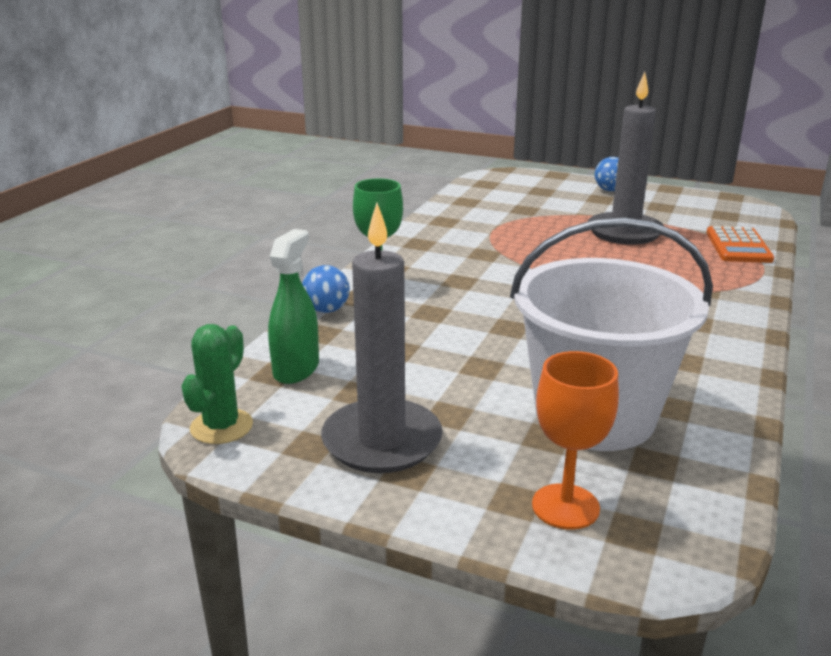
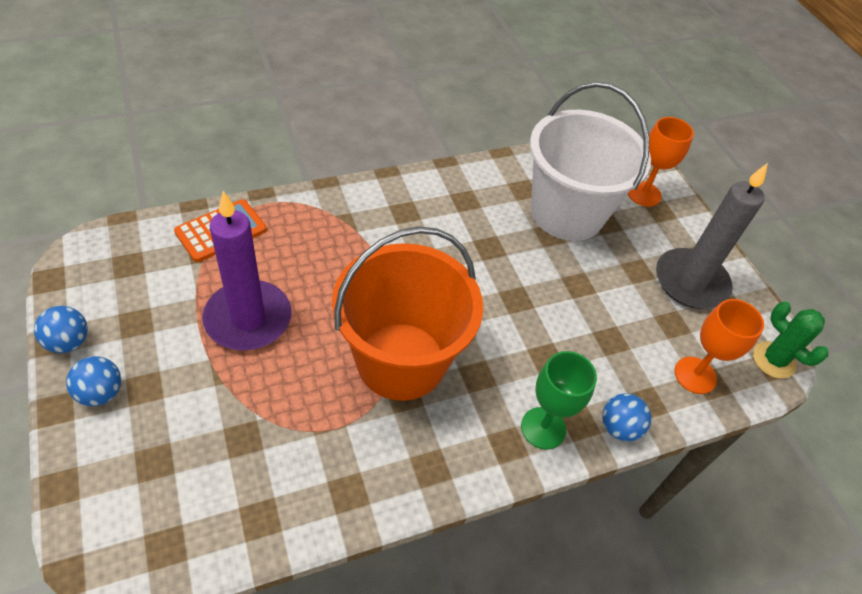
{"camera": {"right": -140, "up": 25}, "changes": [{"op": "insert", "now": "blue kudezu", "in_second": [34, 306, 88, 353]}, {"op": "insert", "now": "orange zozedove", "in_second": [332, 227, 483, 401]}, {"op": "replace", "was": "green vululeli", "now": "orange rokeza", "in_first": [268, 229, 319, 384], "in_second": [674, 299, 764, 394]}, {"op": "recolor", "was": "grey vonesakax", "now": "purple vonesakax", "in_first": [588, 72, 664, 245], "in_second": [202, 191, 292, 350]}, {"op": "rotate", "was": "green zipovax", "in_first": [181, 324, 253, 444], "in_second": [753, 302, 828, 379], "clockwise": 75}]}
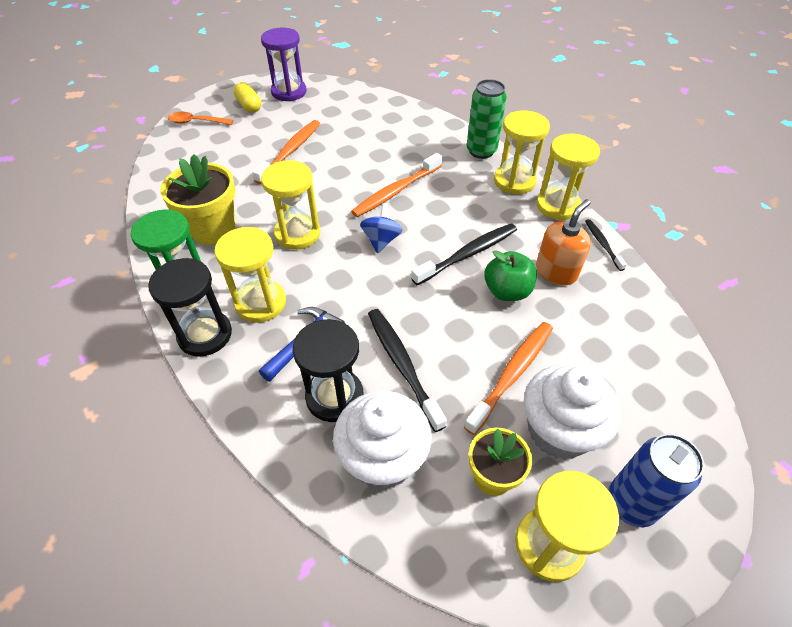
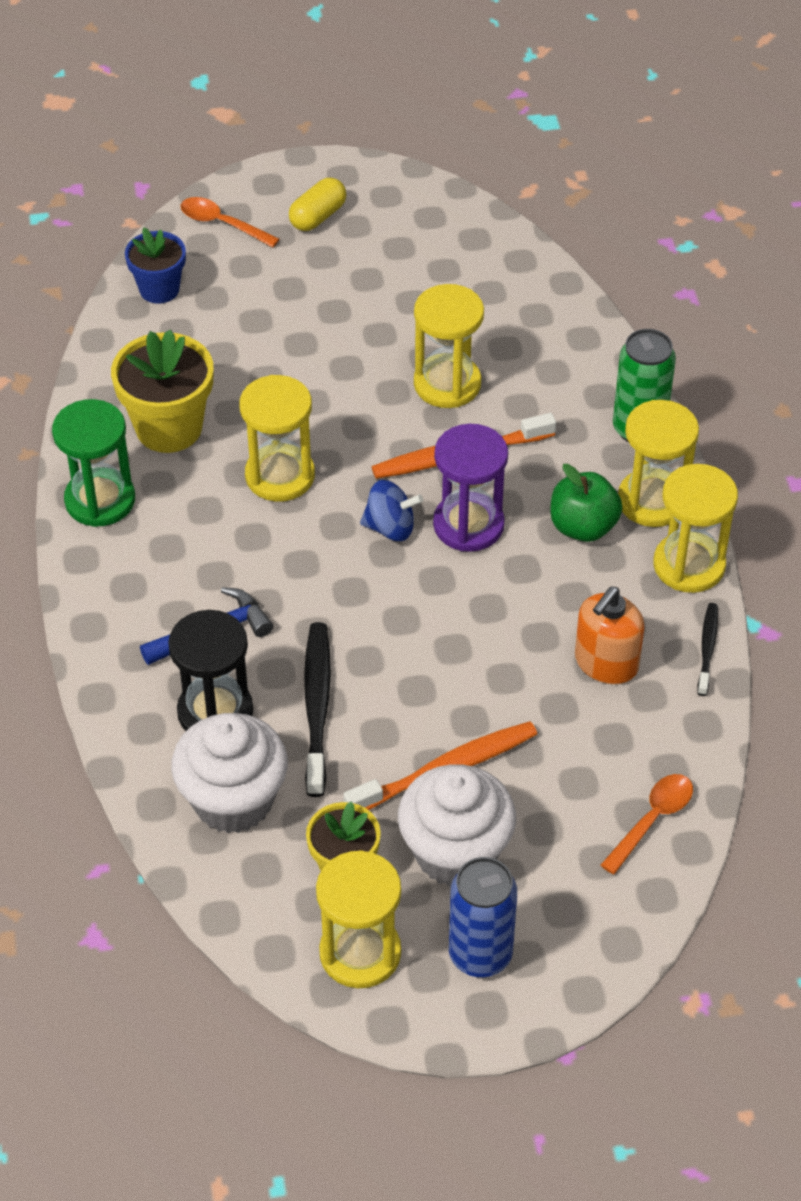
{"camera": {"right": 25, "up": 0}, "changes": [{"op": "delete", "was": "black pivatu", "in_first": [148, 258, 232, 357]}, {"op": "delete", "was": "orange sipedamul", "in_first": [252, 120, 320, 184]}, {"op": "delete", "was": "black sipedamul", "in_first": [411, 223, 517, 285]}, {"op": "insert", "now": "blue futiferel", "in_second": [125, 228, 186, 304]}, {"op": "insert", "now": "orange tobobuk", "in_second": [601, 774, 693, 875]}, {"op": "move", "was": "yellow pivatu", "in_first": [214, 227, 286, 323], "in_second": [414, 284, 484, 408]}, {"op": "move", "was": "purple pivatu", "in_first": [261, 28, 307, 101], "in_second": [433, 424, 508, 552]}, {"op": "move", "was": "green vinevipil", "in_first": [484, 250, 537, 301], "in_second": [551, 464, 623, 542]}, {"op": "rotate", "was": "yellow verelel", "in_first": [234, 82, 261, 113], "in_second": [289, 178, 346, 231], "clockwise": 45}, {"op": "rotate", "was": "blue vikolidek", "in_first": [360, 203, 403, 253], "in_second": [360, 480, 423, 541], "clockwise": 60}, {"op": "rotate", "was": "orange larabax", "in_first": [536, 199, 591, 285], "in_second": [575, 587, 645, 684], "clockwise": 150}]}
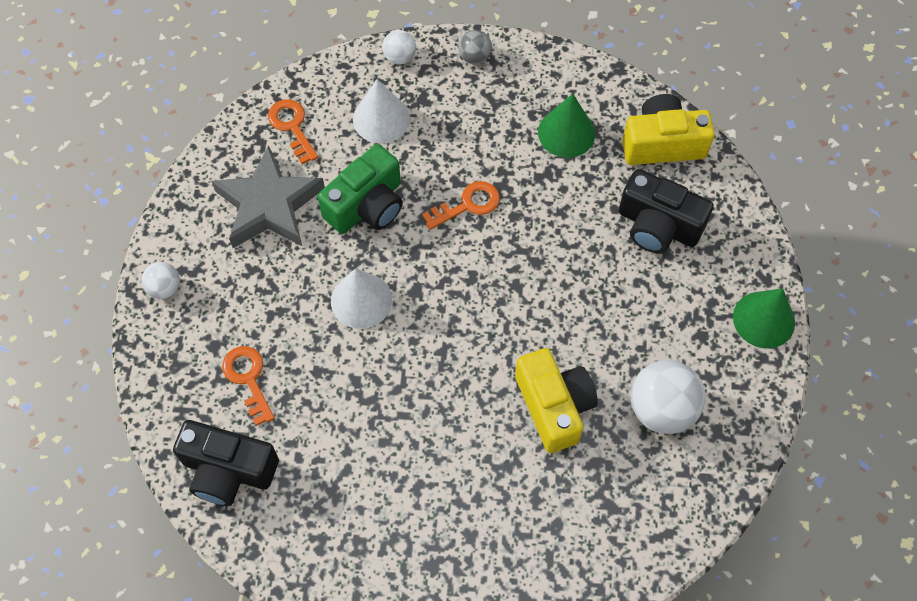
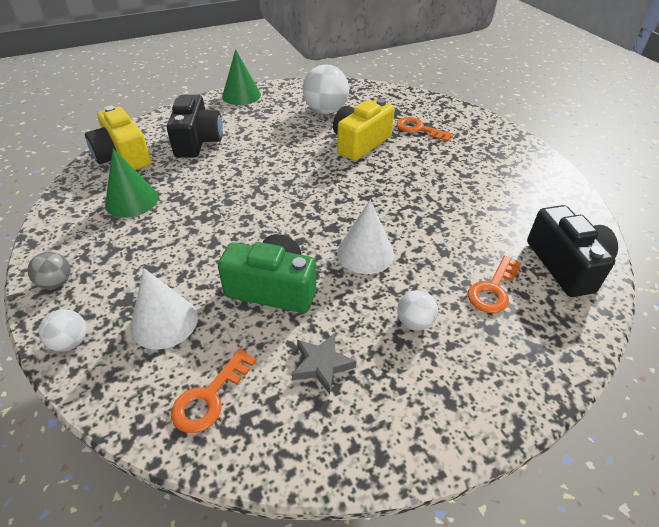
{"camera": {"right": -120, "up": -20}, "changes": [{"op": "move", "was": "white kudezu", "in_first": [142, 262, 180, 299], "in_second": [397, 290, 438, 331]}, {"op": "move", "was": "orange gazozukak", "in_first": [422, 181, 500, 230], "in_second": [397, 117, 453, 142]}, {"op": "resize", "was": "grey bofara", "in_first": [211, 145, 325, 248], "in_second": [292, 333, 356, 394], "ratio": 0.49}]}
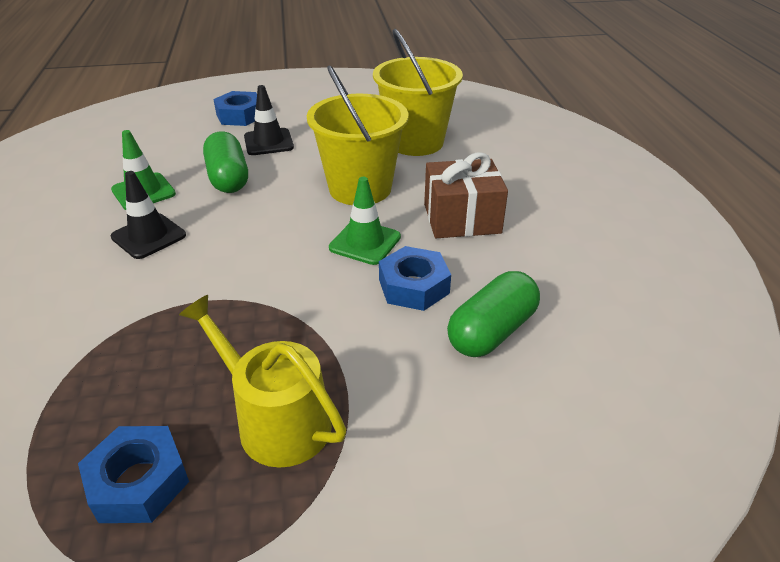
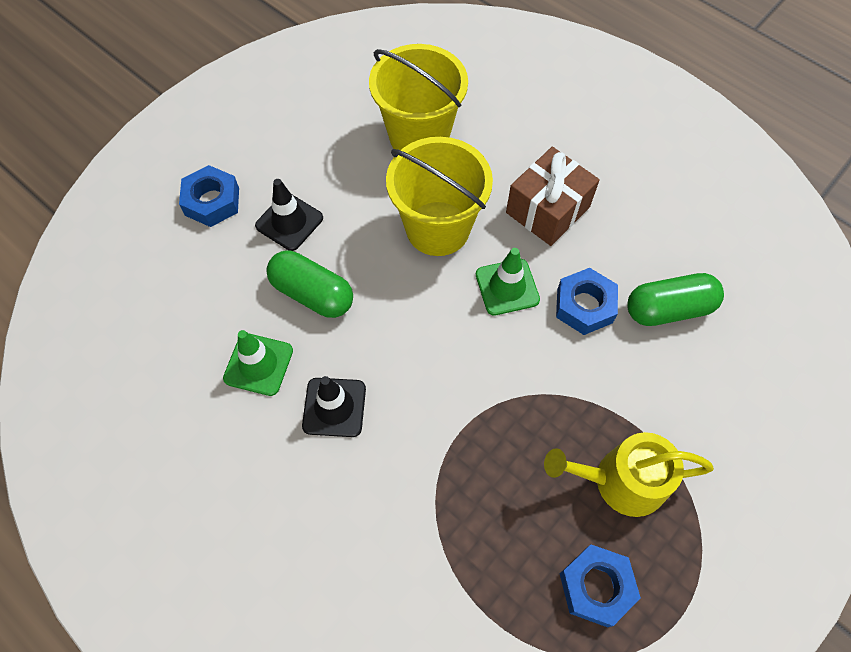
{"camera": {"right": -40, "up": 25}, "changes": [{"op": "rotate", "was": "green verelel", "in_first": [447, 271, 540, 357], "in_second": [627, 273, 724, 326], "clockwise": 75}]}
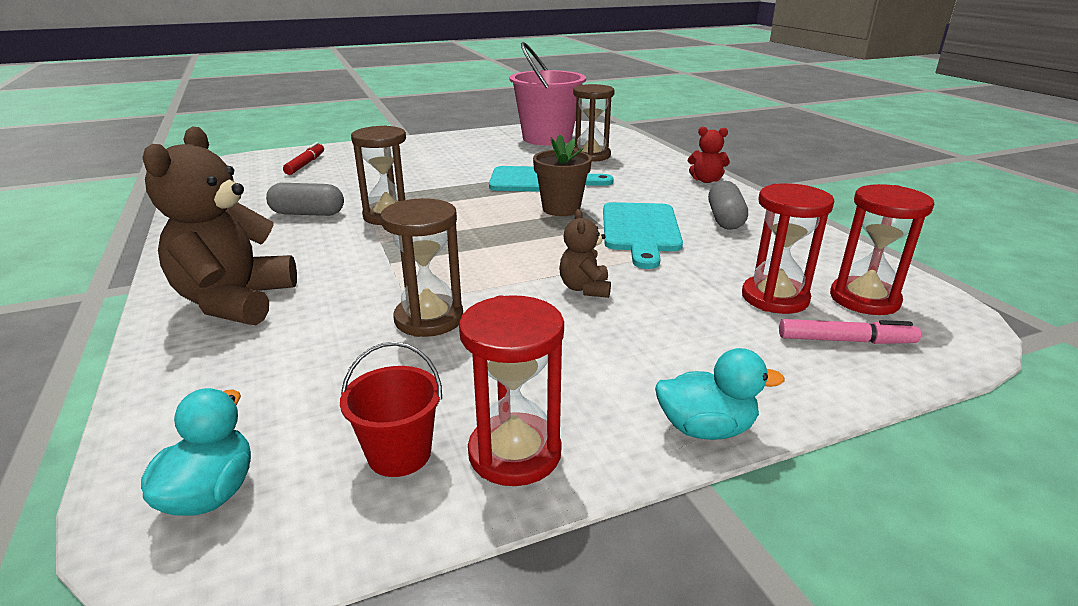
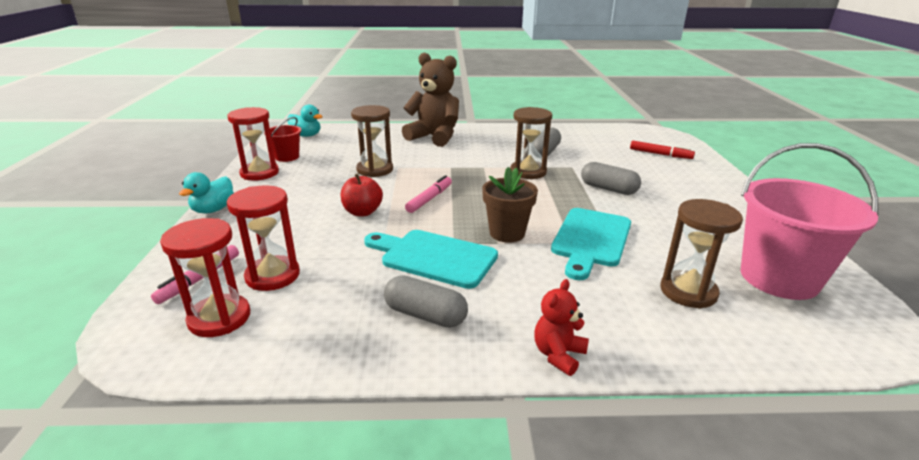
{"camera": {"right": 110, "up": 0}, "changes": [{"op": "insert", "now": "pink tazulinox", "in_second": [405, 175, 452, 213]}, {"op": "insert", "now": "grey verelel", "in_second": [581, 162, 641, 195]}, {"op": "replace", "was": "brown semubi", "now": "red vinevipil", "in_first": [559, 209, 611, 298], "in_second": [341, 174, 383, 216]}]}
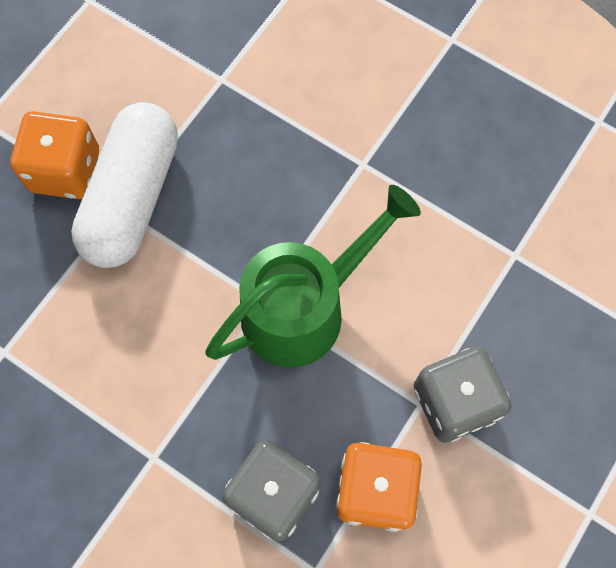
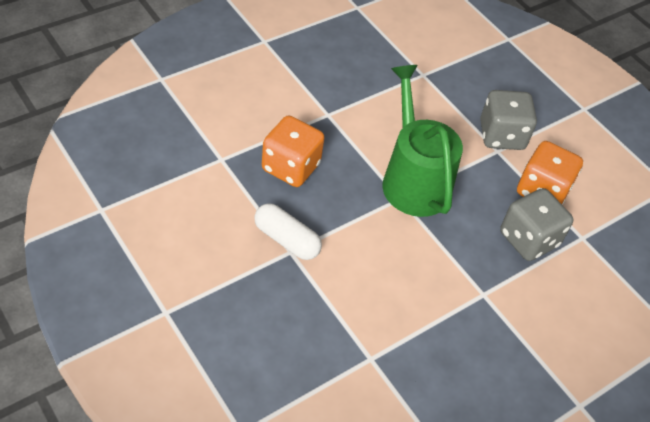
{"camera": {"right": -75, "up": -20}, "changes": [{"op": "move", "was": "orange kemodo", "in_first": [10, 111, 99, 199], "in_second": [262, 115, 324, 187]}, {"op": "resize", "was": "white verelel", "in_first": [71, 102, 178, 268], "in_second": [254, 203, 322, 260], "ratio": 0.58}]}
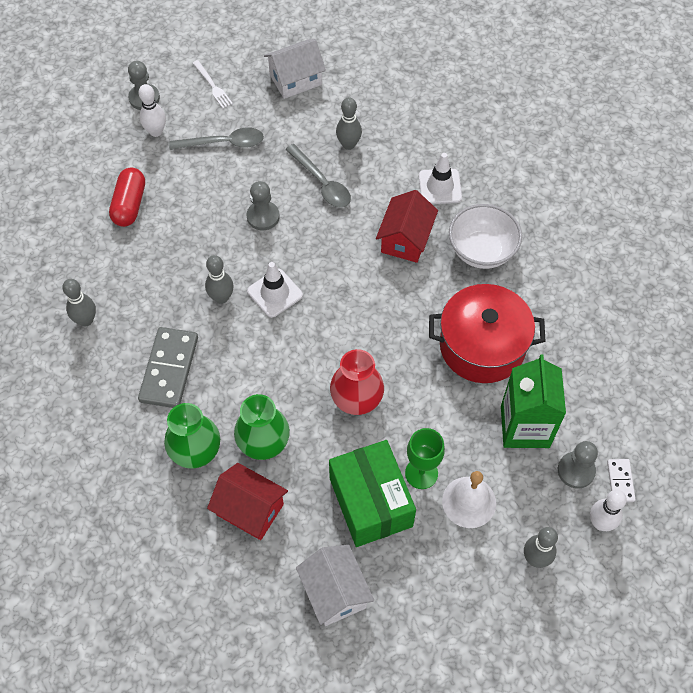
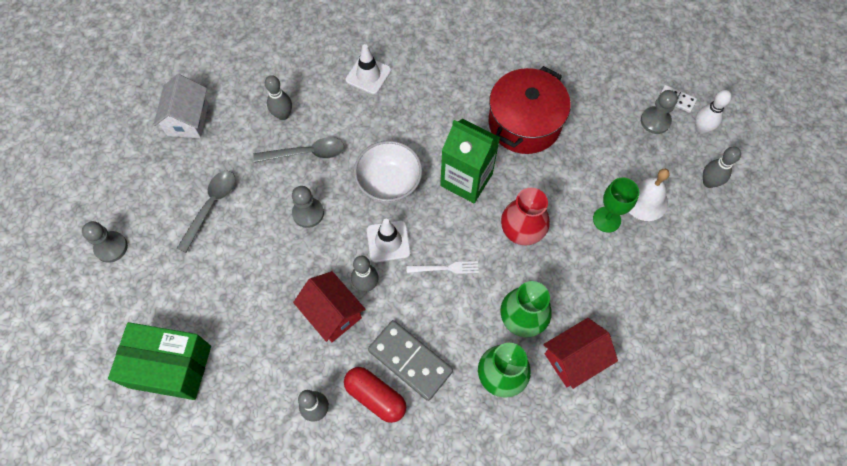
{"camera": {"right": -60, "up": 5}, "changes": [{"op": "delete", "was": "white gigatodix", "in_first": [139, 84, 166, 137]}, {"op": "delete", "was": "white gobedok", "in_first": [296, 545, 374, 626]}, {"op": "move", "was": "red verelel", "in_first": [109, 168, 145, 227], "in_second": [344, 367, 406, 423]}, {"op": "move", "was": "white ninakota", "in_first": [193, 60, 233, 108], "in_second": [407, 261, 479, 274]}, {"op": "move", "was": "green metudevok", "in_first": [329, 440, 416, 547], "in_second": [108, 322, 211, 400]}, {"op": "move", "was": "red gobedok", "in_first": [376, 190, 438, 263], "in_second": [293, 271, 365, 342]}, {"op": "move", "was": "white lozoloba", "in_first": [449, 204, 522, 269], "in_second": [354, 141, 422, 203]}, {"op": "move", "was": "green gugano", "in_first": [501, 355, 566, 448], "in_second": [440, 119, 500, 203]}]}
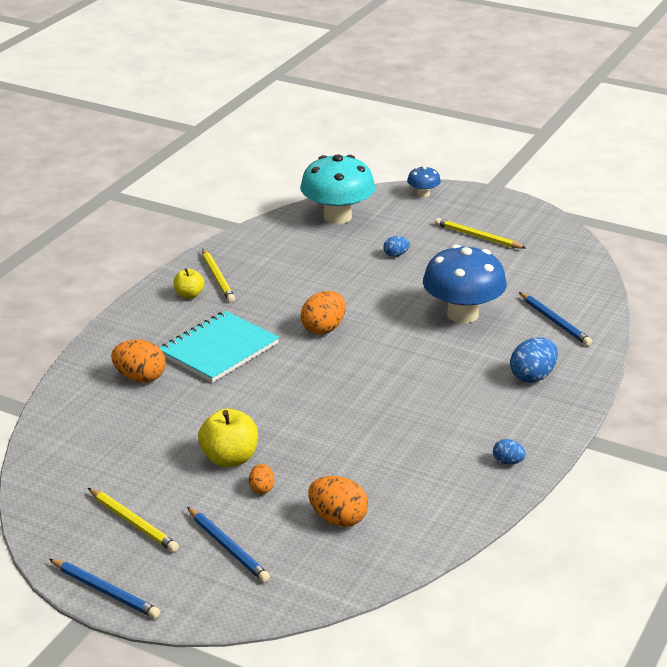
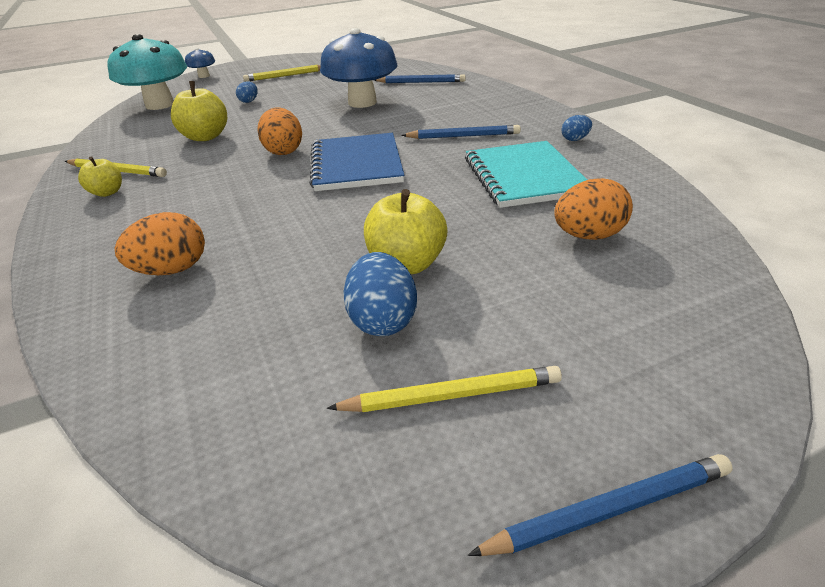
{"camera": {"right": -50, "up": 5}, "changes": [{"op": "delete", "was": "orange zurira", "in_first": [249, 464, 274, 494]}, {"op": "insert", "now": "yellow vinevipil", "in_second": [171, 81, 227, 141]}, {"op": "insert", "now": "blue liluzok", "in_second": [310, 133, 404, 191]}, {"op": "move", "was": "turquoise liluzok", "in_first": [160, 311, 279, 383], "in_second": [465, 141, 587, 208]}, {"op": "move", "was": "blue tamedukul", "in_first": [187, 507, 270, 582], "in_second": [401, 125, 521, 139]}, {"op": "move", "was": "blue zurira", "in_first": [510, 337, 558, 383], "in_second": [343, 252, 417, 336]}]}
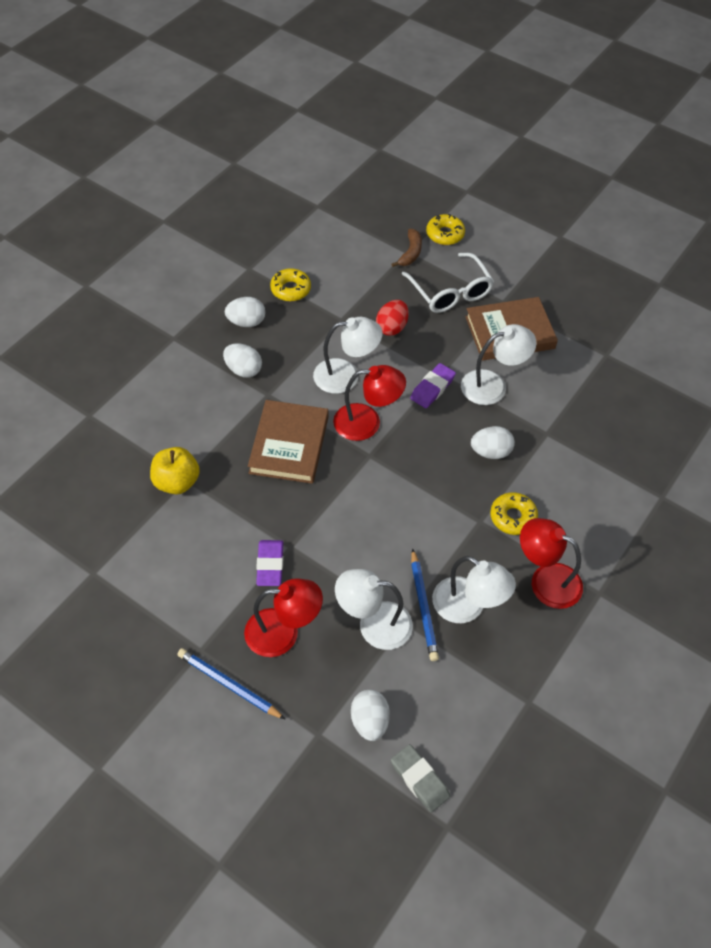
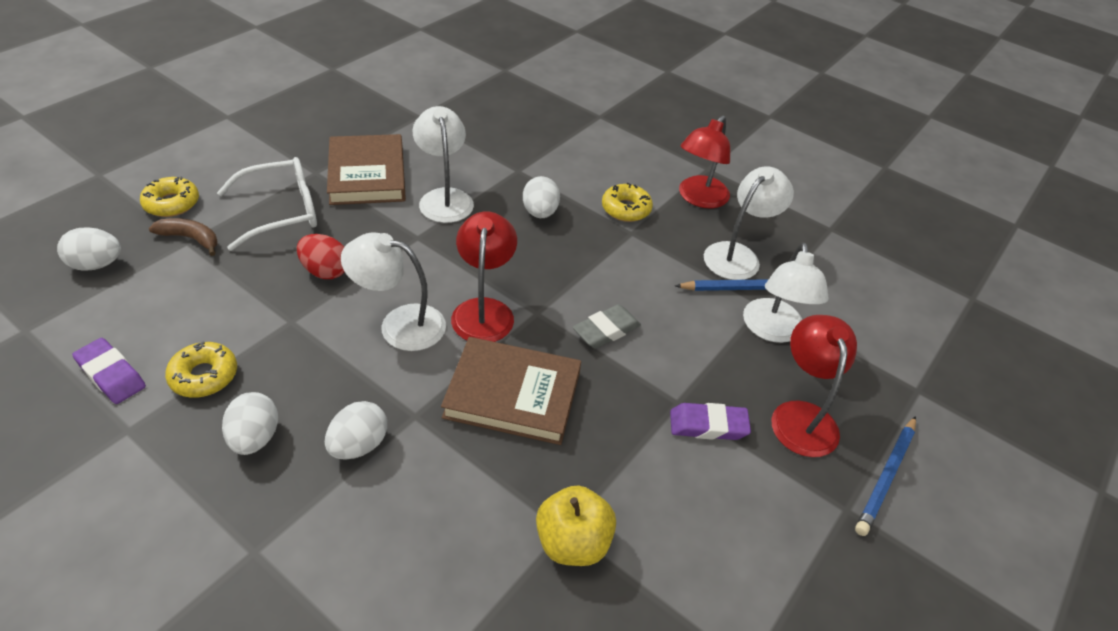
{"camera": {"right": -90, "up": -10}, "changes": [{"op": "move", "was": "white zurira", "in_first": [351, 690, 390, 741], "in_second": [57, 227, 121, 271]}, {"op": "move", "was": "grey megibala", "in_first": [391, 744, 450, 812], "in_second": [573, 304, 641, 349]}, {"op": "move", "was": "purple megibala", "in_first": [410, 363, 456, 408], "in_second": [72, 338, 146, 404]}, {"op": "rotate", "was": "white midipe", "in_first": [313, 317, 382, 394], "in_second": [341, 232, 446, 351], "clockwise": -75}]}
